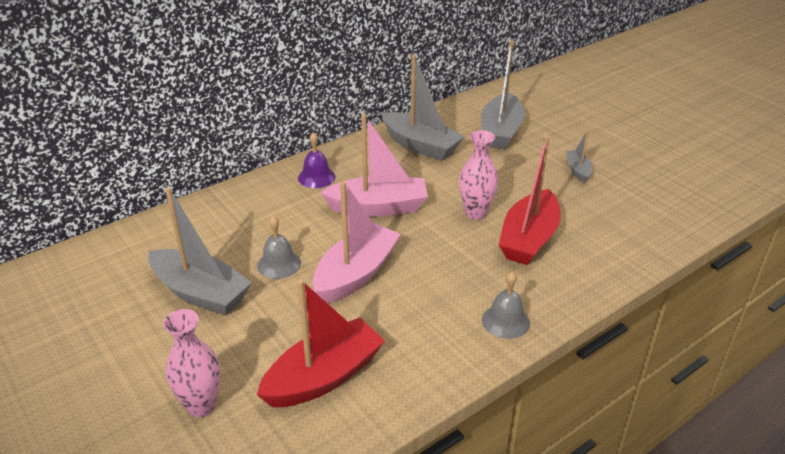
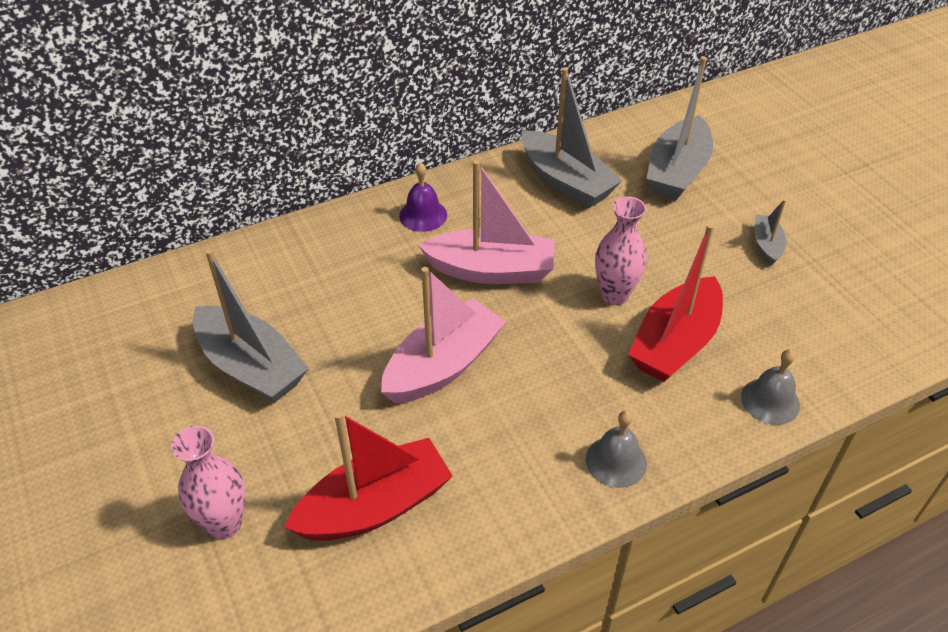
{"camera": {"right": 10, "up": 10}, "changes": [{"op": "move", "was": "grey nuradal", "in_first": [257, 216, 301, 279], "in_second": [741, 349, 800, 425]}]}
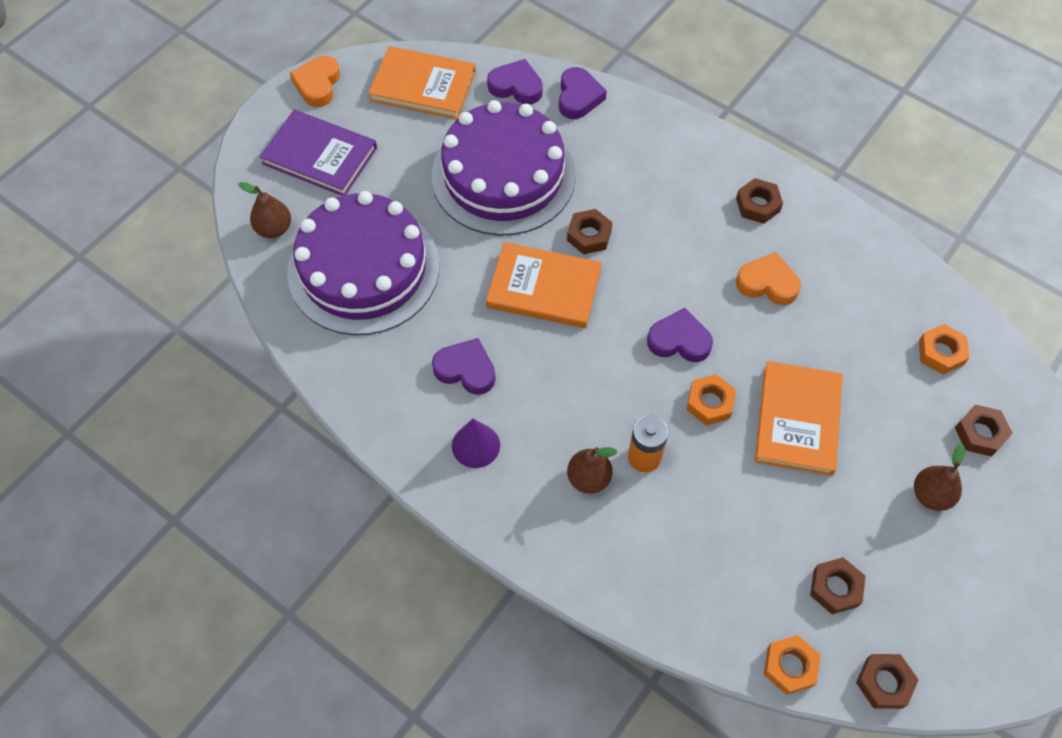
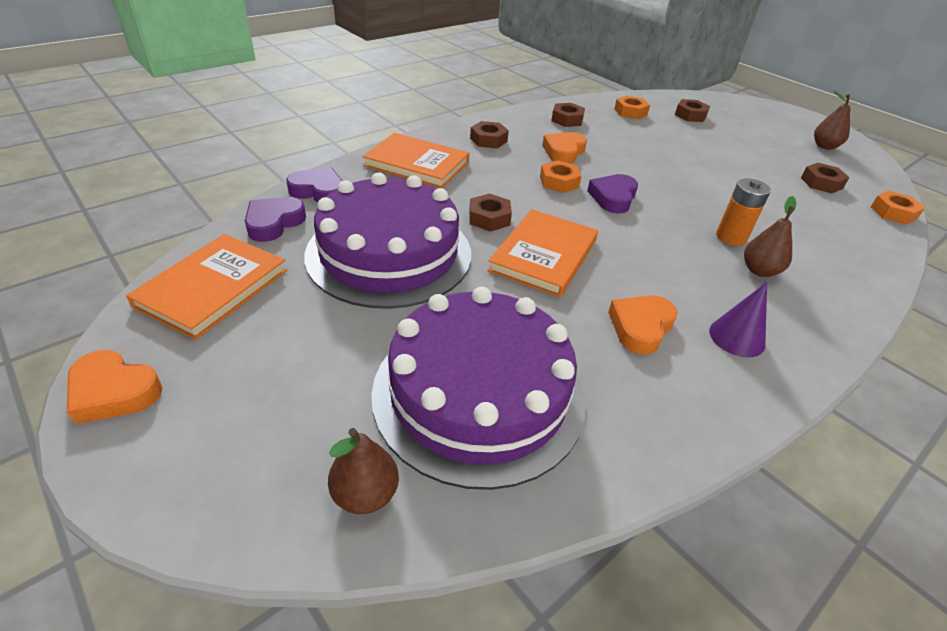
{"camera": {"right": -80, "up": -20}, "changes": [{"op": "delete", "was": "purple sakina", "in_first": [260, 110, 377, 196]}, {"op": "move", "was": "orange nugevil", "in_first": [687, 374, 736, 426], "in_second": [540, 160, 581, 193]}, {"op": "move", "was": "orange sakina", "in_first": [755, 361, 843, 476], "in_second": [362, 133, 469, 188]}, {"op": "move", "was": "brown nugevil", "in_first": [856, 654, 919, 709], "in_second": [551, 103, 585, 127]}, {"op": "move", "was": "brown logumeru", "in_first": [914, 444, 965, 511], "in_second": [814, 90, 851, 150]}, {"op": "recolor", "was": "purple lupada", "now": "orange lupada", "in_first": [432, 338, 496, 395], "in_second": [608, 295, 678, 354]}]}
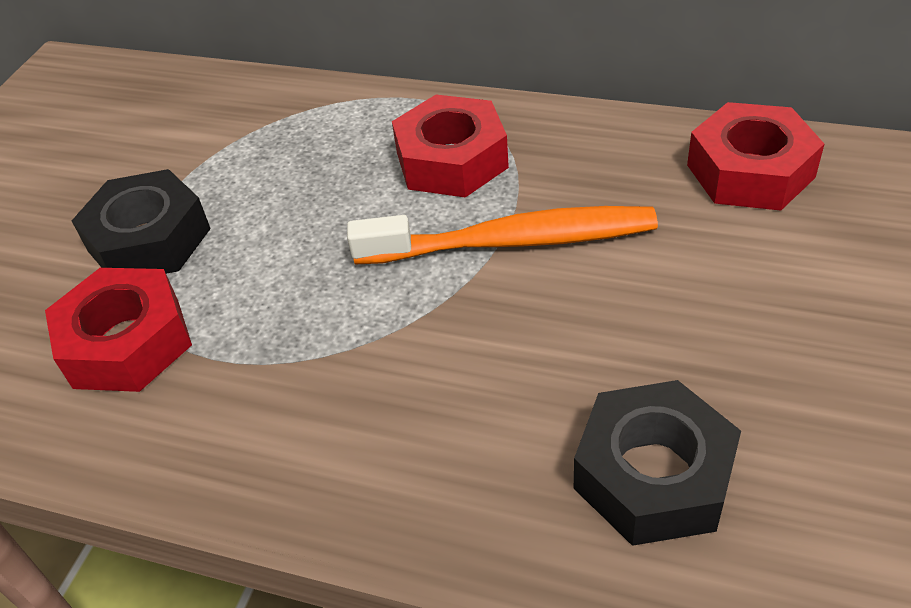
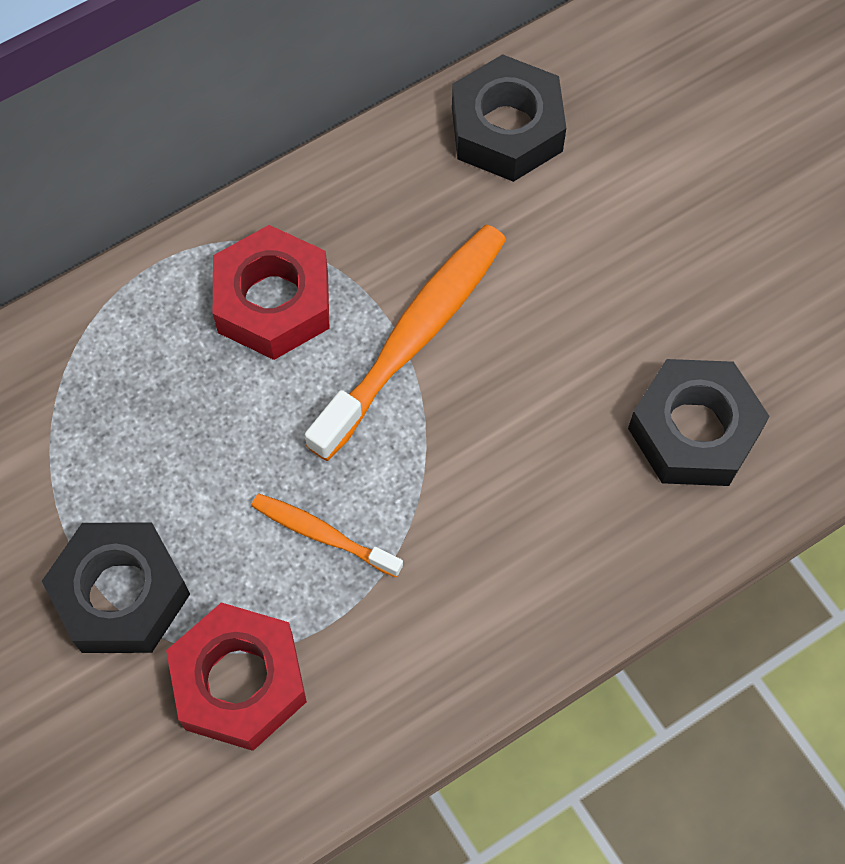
{"camera": {"right": -55, "up": 20}, "changes": [{"op": "insert", "now": "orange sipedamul", "in_second": [251, 494, 403, 577]}, {"op": "recolor", "was": "red nugevil", "now": "black nugevil", "in_first": [687, 102, 824, 211], "in_second": [452, 54, 566, 182]}]}
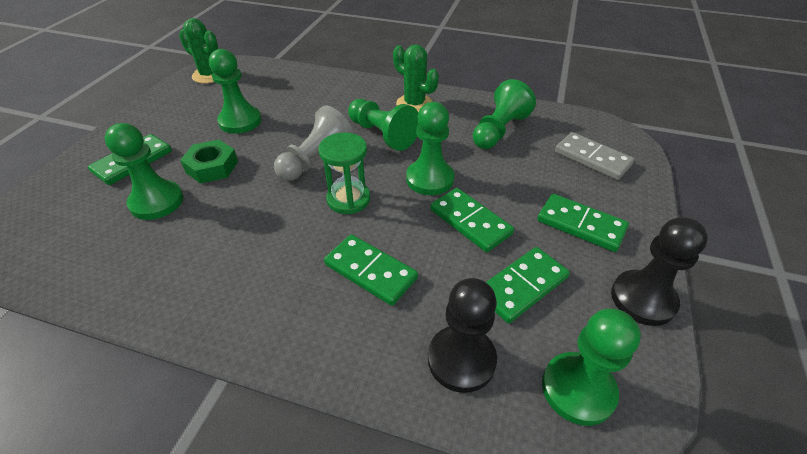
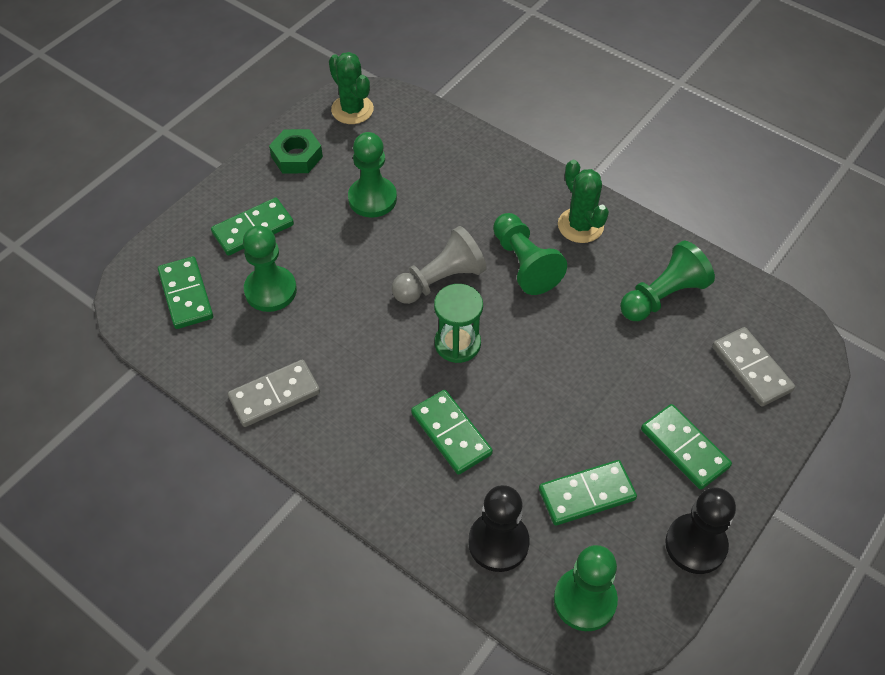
{"camera": {"right": 20, "up": 10}, "changes": [{"op": "delete", "was": "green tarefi", "in_first": [406, 102, 454, 195]}, {"op": "insert", "now": "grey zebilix", "in_second": [228, 360, 320, 427]}, {"op": "move", "was": "green nugevil", "in_first": [180, 140, 238, 184], "in_second": [269, 129, 323, 173]}, {"op": "move", "was": "green zebilix", "in_first": [430, 188, 514, 252], "in_second": [158, 256, 213, 329]}]}
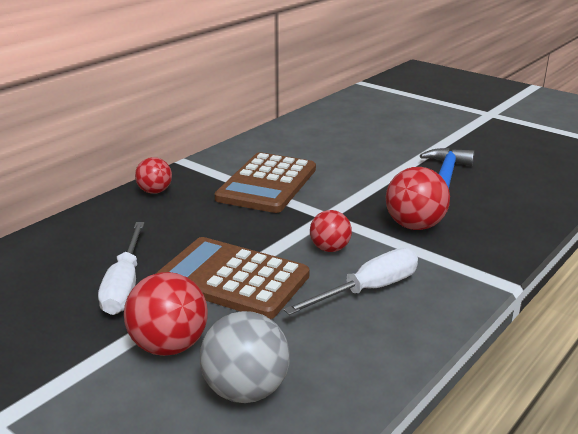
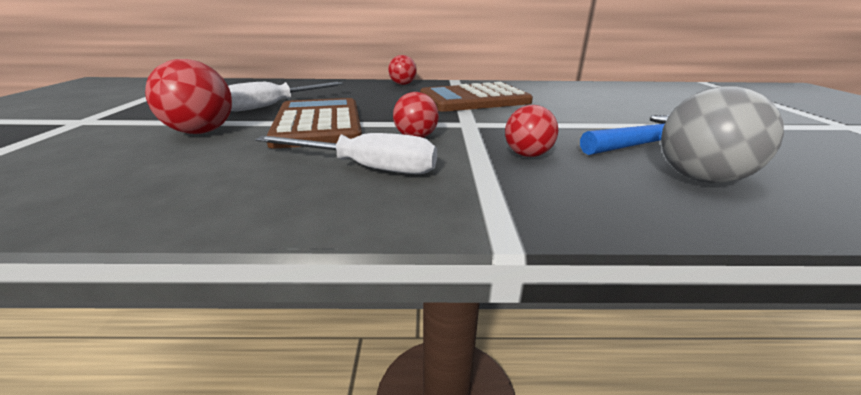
{"camera": {"right": 50, "up": 0}, "changes": [{"op": "move", "was": "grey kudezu", "in_first": [200, 311, 290, 403], "in_second": [661, 86, 784, 184]}, {"op": "resize", "was": "red kudezu", "in_first": [386, 167, 450, 230], "in_second": [505, 105, 558, 157], "ratio": 0.63}]}
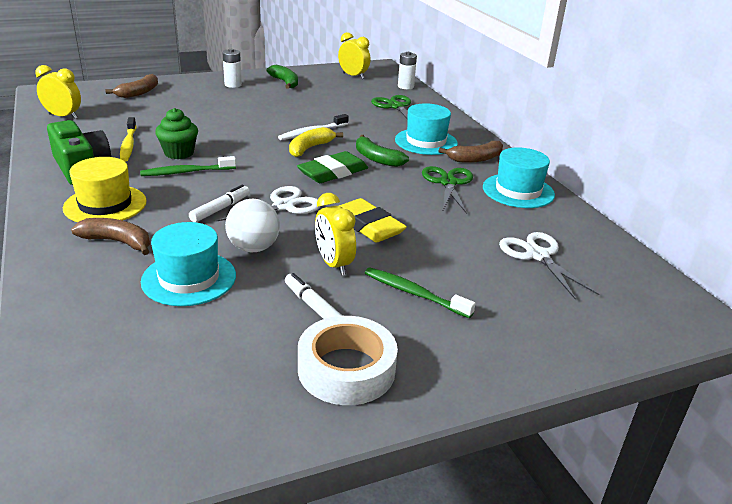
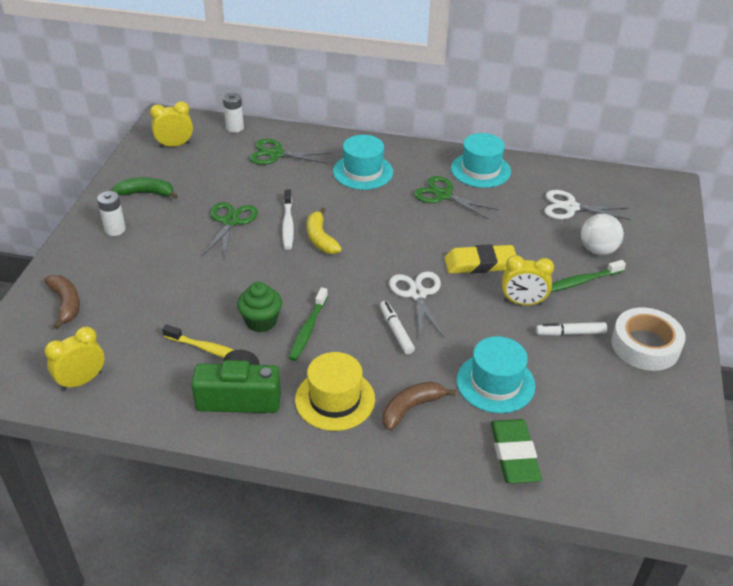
{"camera": {"right": -55, "up": 10}, "changes": [{"op": "delete", "was": "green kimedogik", "in_first": [356, 135, 409, 167]}, {"op": "delete", "was": "brown kimedogik", "in_first": [439, 141, 503, 163]}, {"op": "insert", "now": "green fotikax", "in_second": [202, 202, 258, 257]}, {"op": "move", "was": "white kudezu", "in_first": [225, 199, 280, 252], "in_second": [581, 214, 624, 255]}, {"op": "move", "was": "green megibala", "in_first": [297, 151, 368, 183], "in_second": [490, 419, 542, 484]}]}
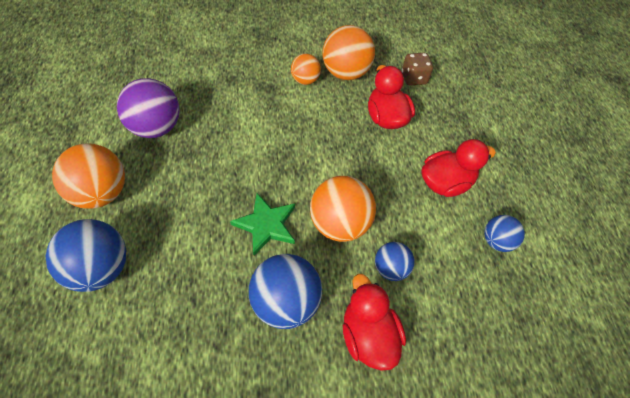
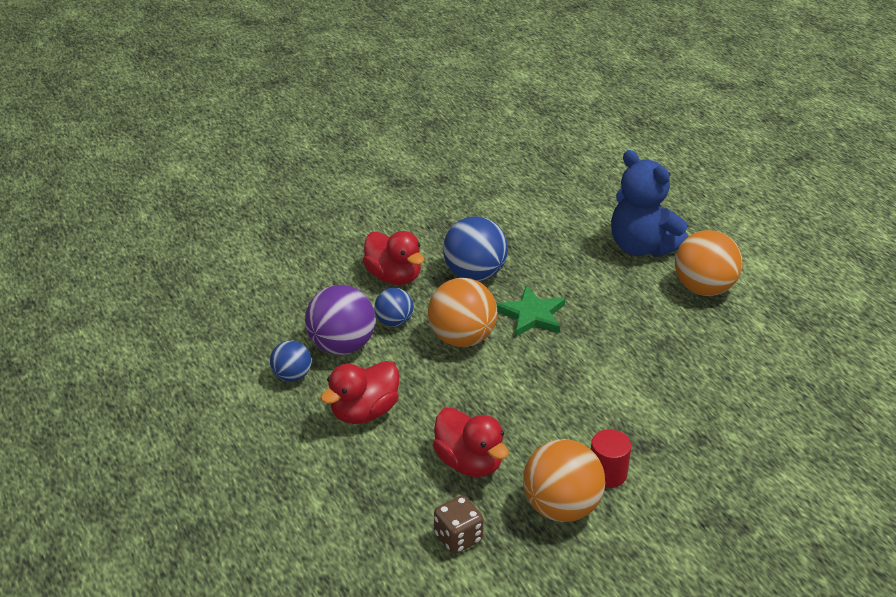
{"camera": {"right": 160, "up": -20}, "changes": [{"op": "move", "was": "purple kudezu", "in_first": [117, 78, 180, 138], "in_second": [305, 285, 375, 355]}, {"op": "replace", "was": "blue kudezu", "now": "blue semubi", "in_first": [46, 219, 126, 292], "in_second": [611, 150, 688, 257]}, {"op": "replace", "was": "orange kudezu", "now": "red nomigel", "in_first": [291, 54, 321, 85], "in_second": [591, 429, 631, 488]}]}
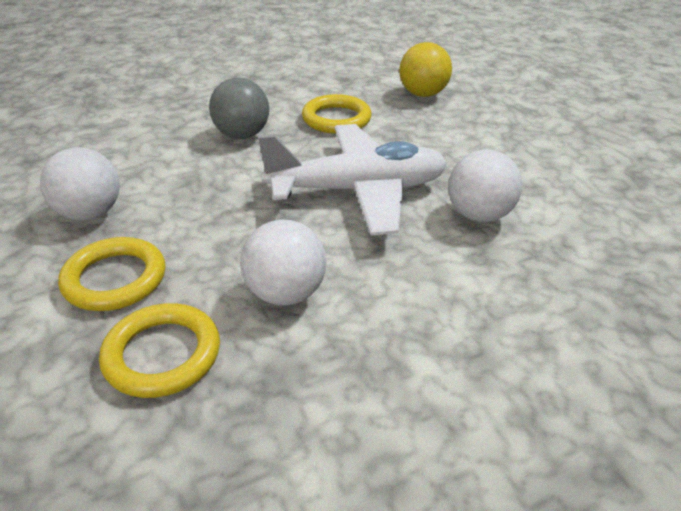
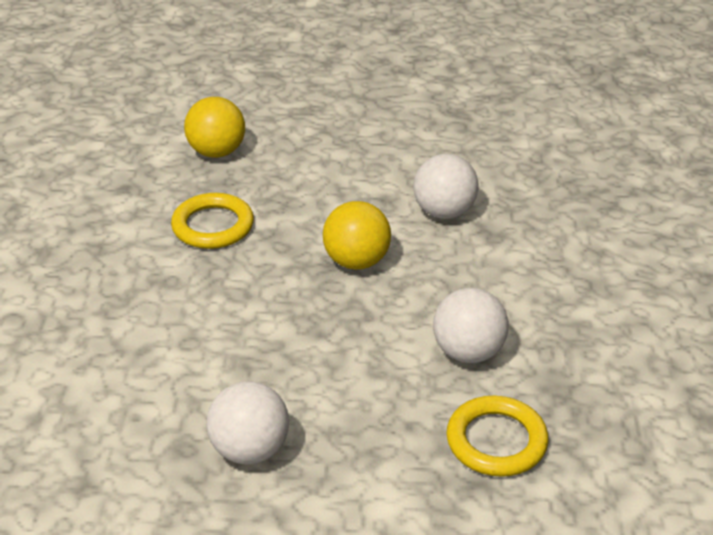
{"camera": {"right": -60, "up": 0}, "changes": [{"op": "delete", "was": "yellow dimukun", "in_first": [58, 237, 166, 311]}, {"op": "delete", "was": "grey kudezu", "in_first": [209, 78, 269, 139]}, {"op": "replace", "was": "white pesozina", "now": "yellow kudezu", "in_first": [258, 124, 447, 236], "in_second": [323, 201, 391, 270]}]}
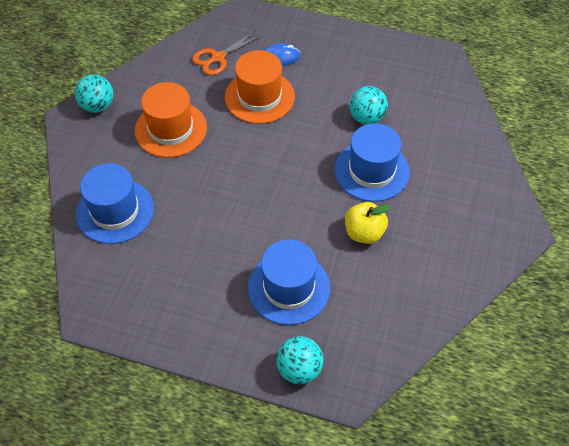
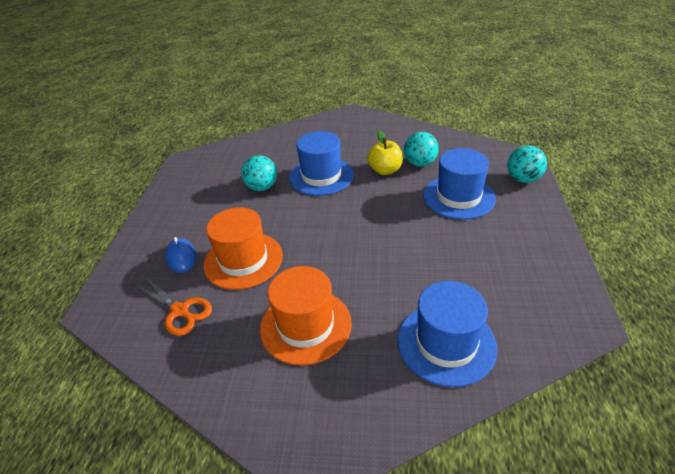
{"camera": {"right": -100, "up": -15}, "changes": [{"op": "move", "was": "turquoise kudezu", "in_first": [74, 74, 114, 113], "in_second": [404, 132, 439, 167]}]}
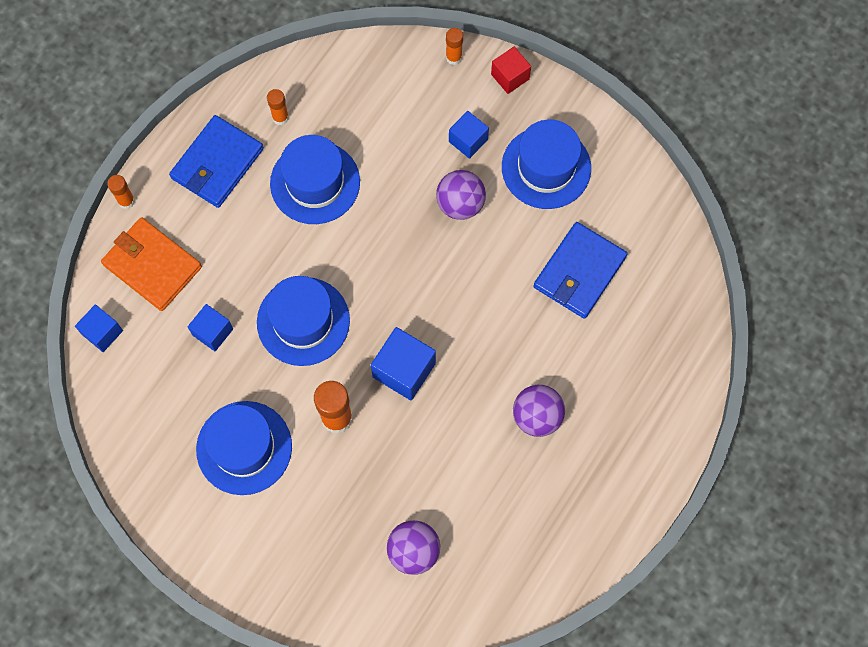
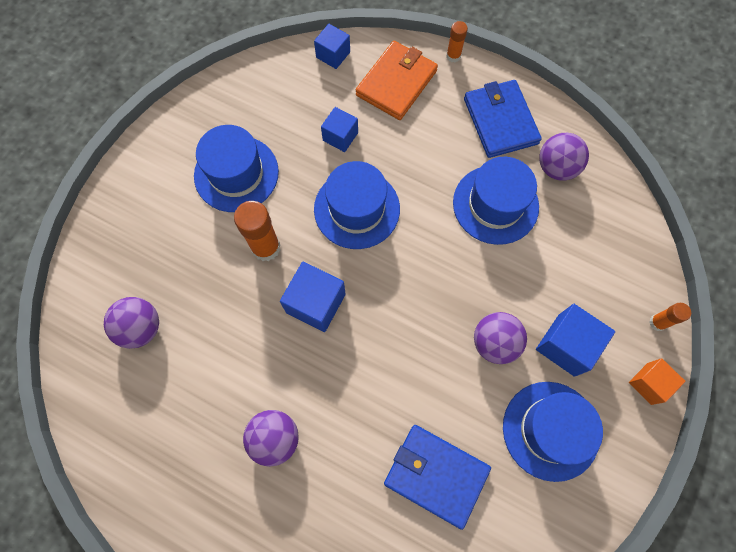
{"camera": {"right": 85, "up": 0}, "changes": [{"op": "replace", "was": "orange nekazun", "now": "purple kudezu", "in_first": [267, 89, 289, 125], "in_second": [539, 133, 589, 181]}, {"op": "recolor", "was": "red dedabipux", "now": "orange dedabipux", "in_first": [491, 47, 531, 94], "in_second": [629, 358, 686, 405]}, {"op": "rotate", "was": "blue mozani", "in_first": [169, 115, 264, 208], "in_second": [464, 80, 542, 158], "clockwise": 45}, {"op": "resize", "was": "blue dedabipux", "in_first": [449, 111, 489, 159], "in_second": [536, 304, 615, 377], "ratio": 1.55}]}
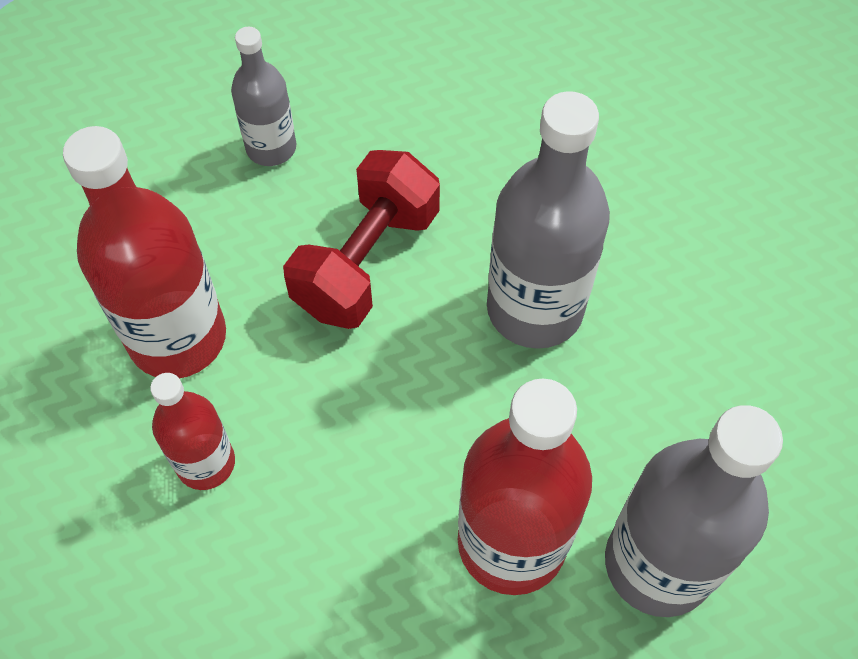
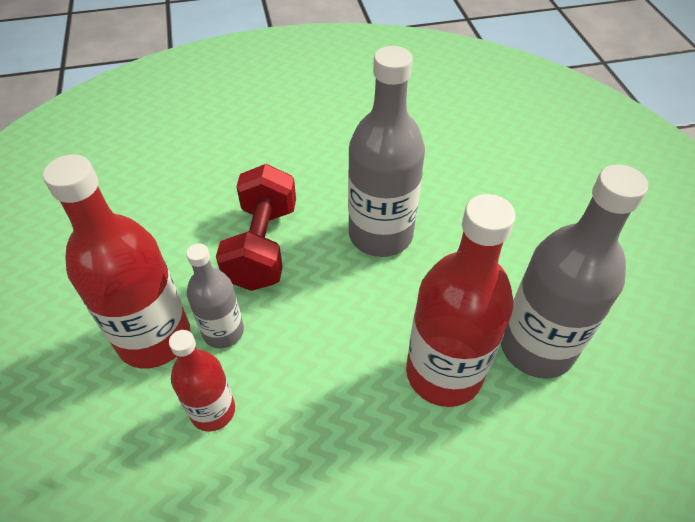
{"camera": {"right": -25, "up": -10}, "changes": [{"op": "move", "was": "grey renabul", "in_first": [231, 27, 296, 166], "in_second": [186, 243, 244, 348]}]}
